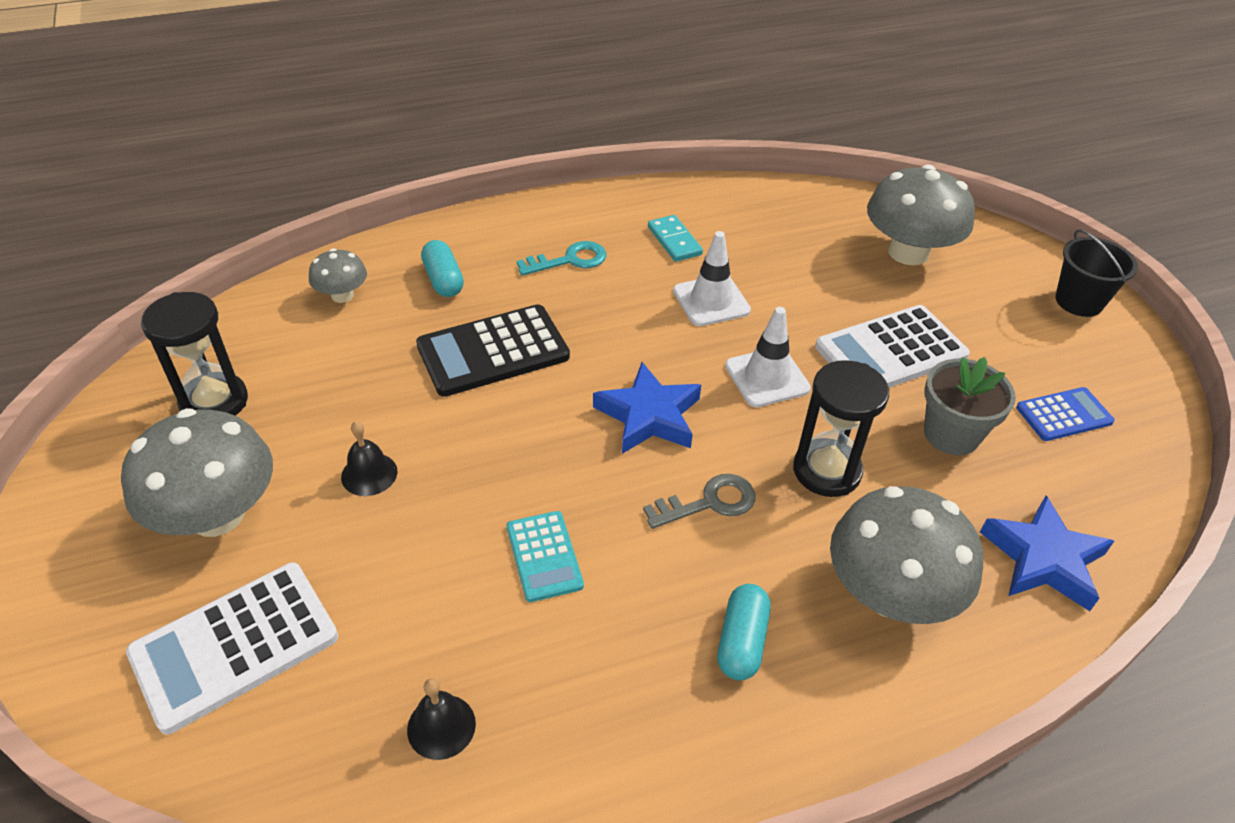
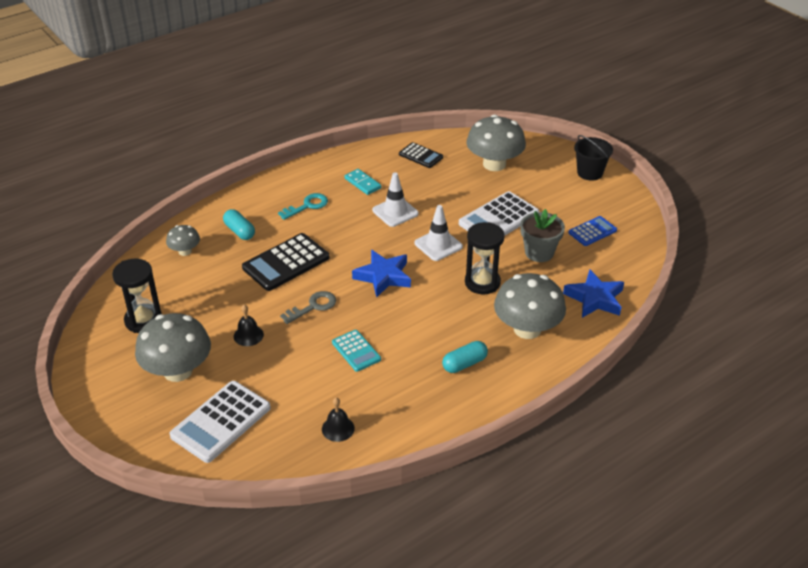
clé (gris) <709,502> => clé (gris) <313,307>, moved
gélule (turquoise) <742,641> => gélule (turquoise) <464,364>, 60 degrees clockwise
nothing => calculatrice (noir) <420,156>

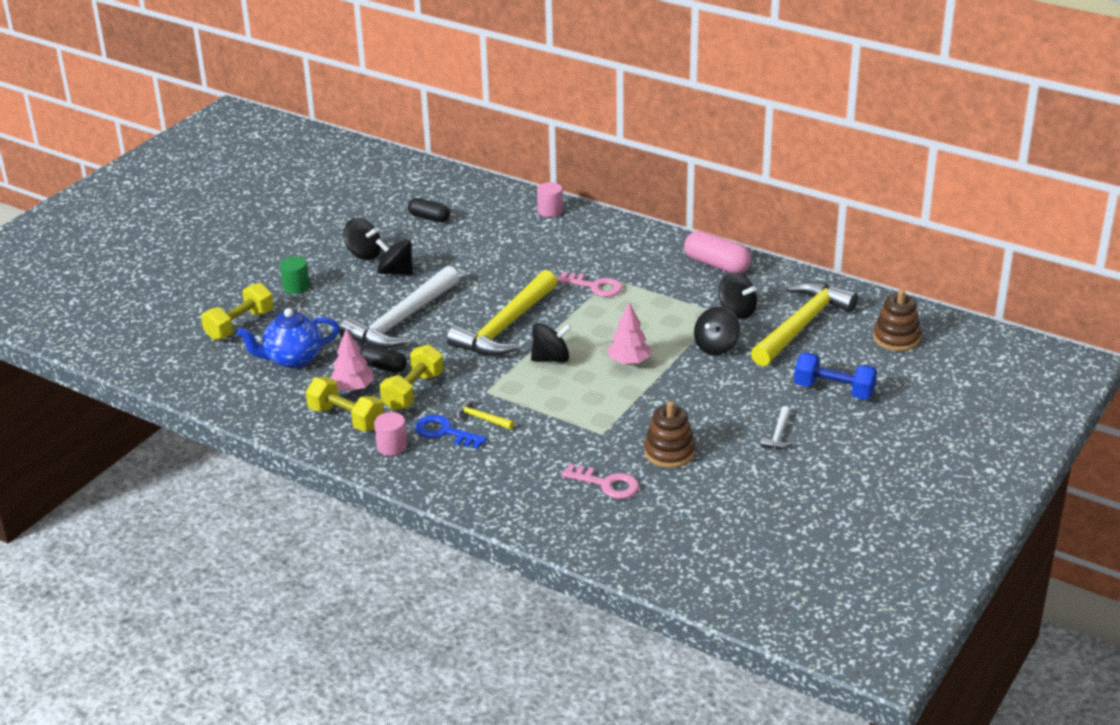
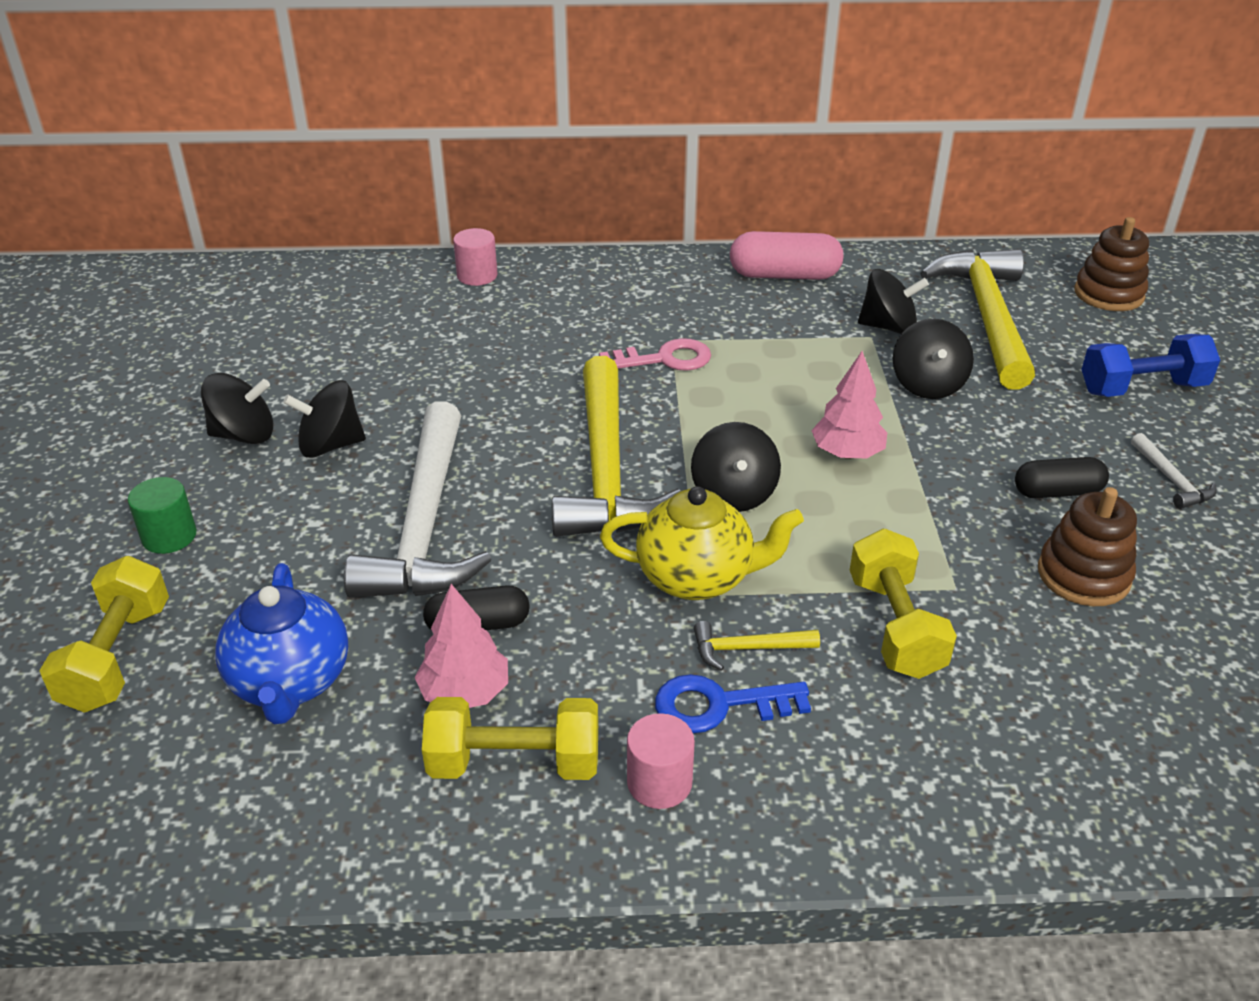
gélule (noir) <429,218> => gélule (noir) <1057,492>, moved
théière (bleu) <293,359> => théière (bleu) <290,682>, 45 degrees counterclockwise
toupie (noir) <551,359> => toupie (noir) <733,494>, 135 degrees clockwise
haltère (jaune) <413,391> => haltère (jaune) <895,626>, moved
clé (rose) <606,484> => nothing
nothing => théière (jaune) <697,578>

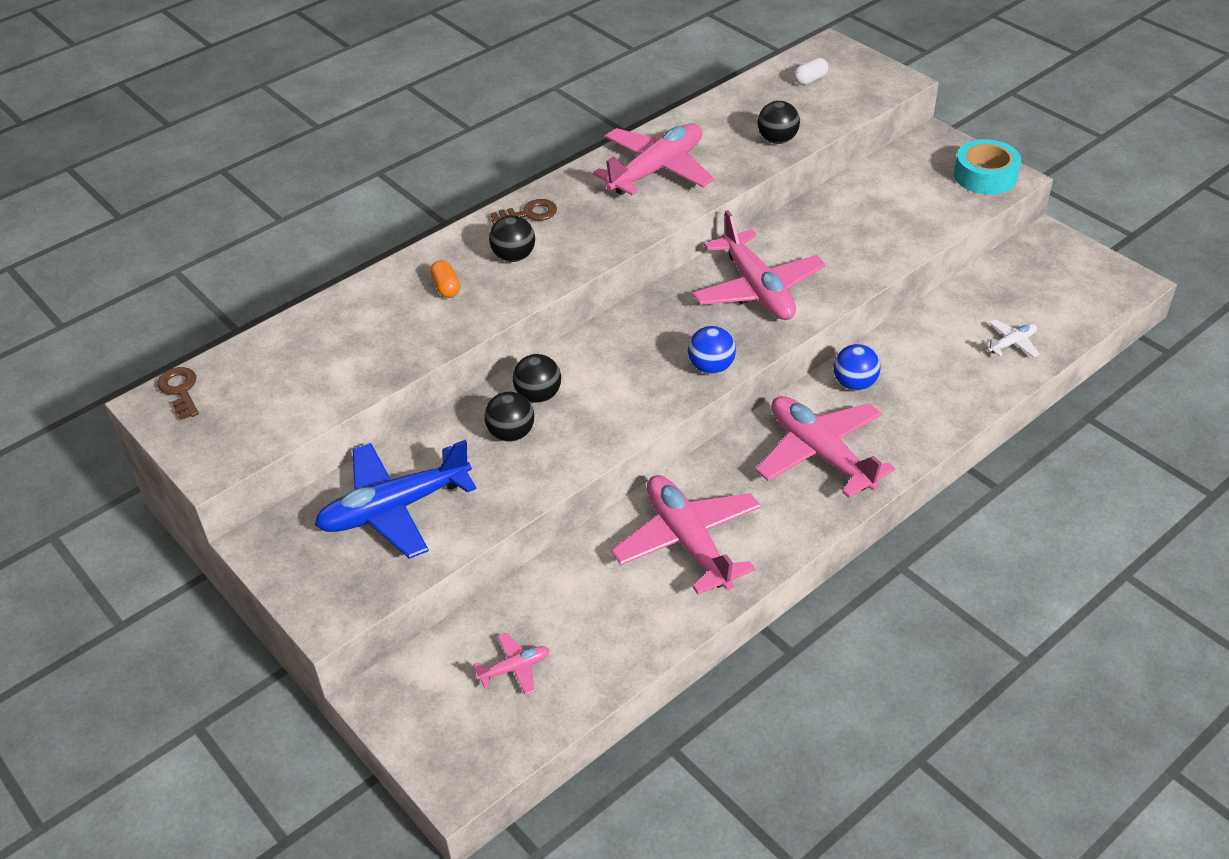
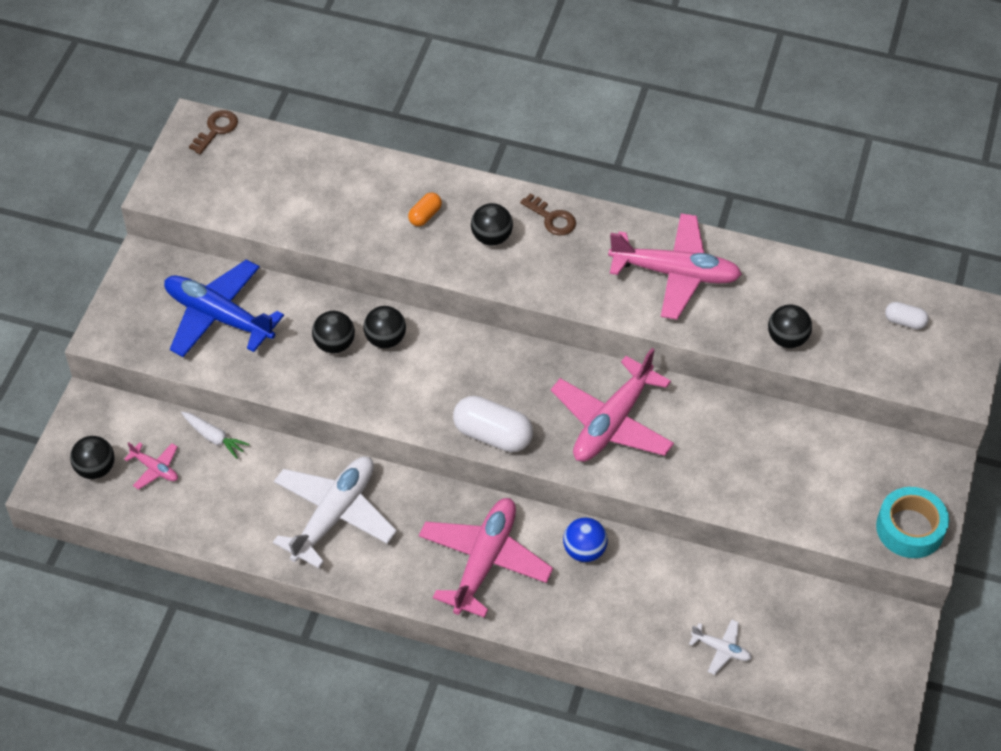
balle (bleu) <711,367> => gélule (blanc) <492,435>
avion (rose) <688,541> => avion (blanc) <334,515>
nothing => carotte (blanc) <214,437>
nothing => balle (noir) <95,468>

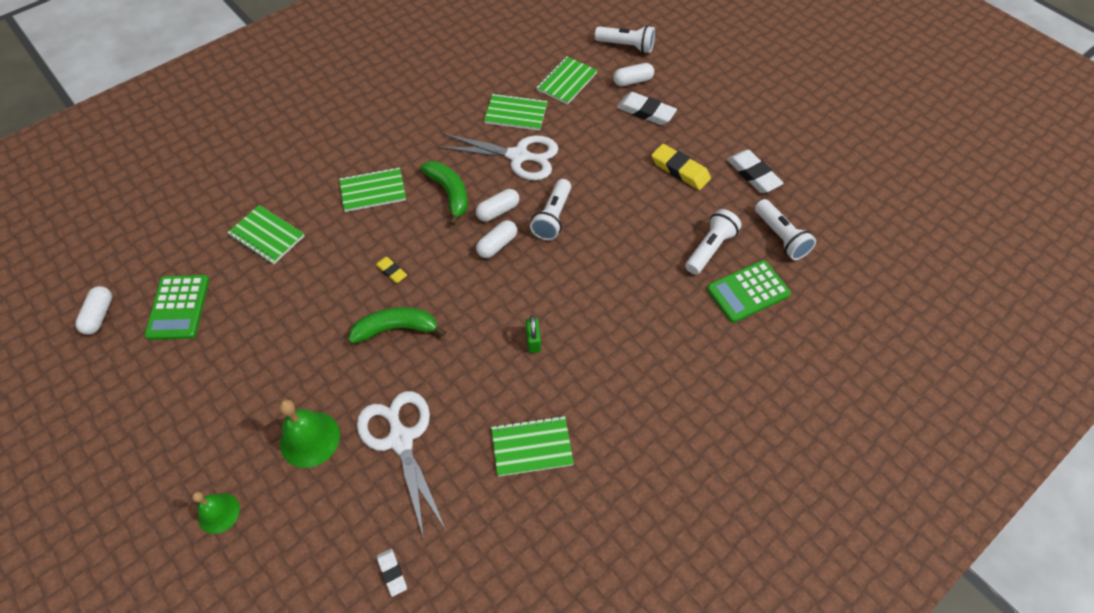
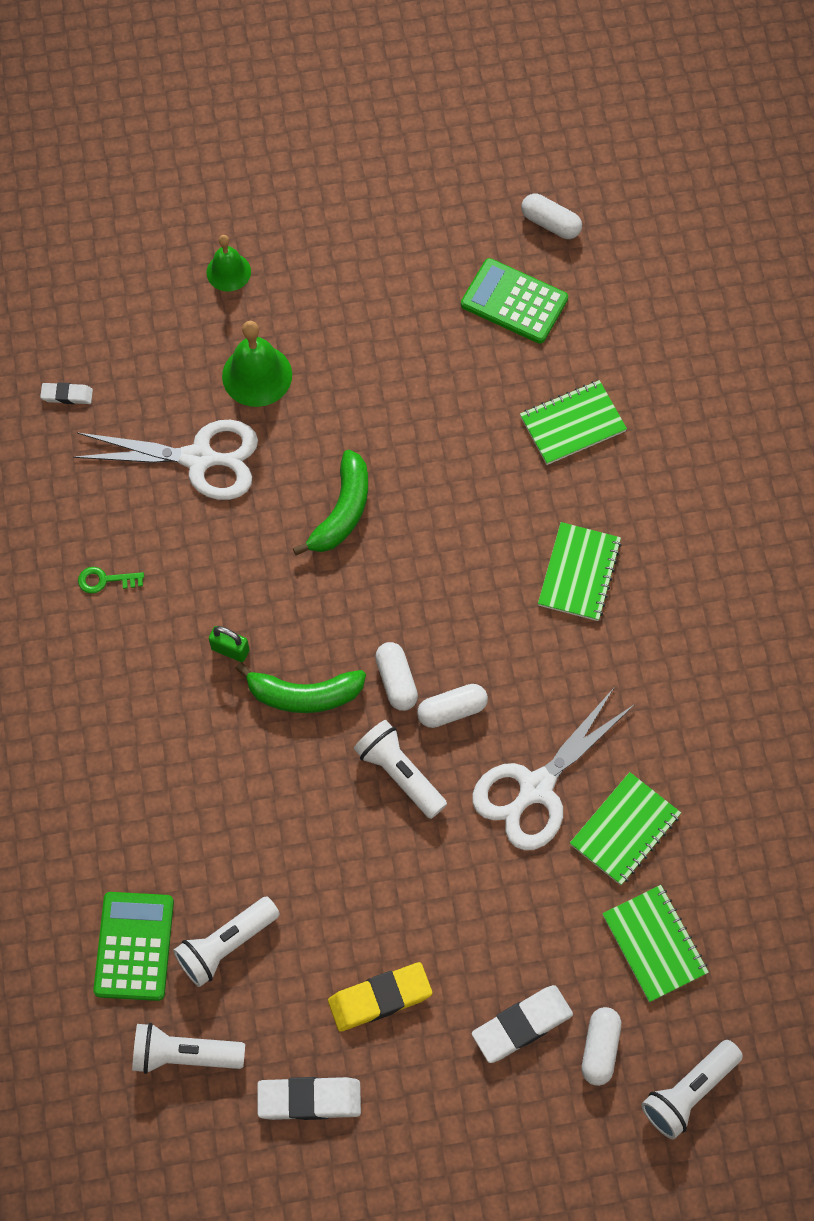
banane (vert) <449,193> => banane (vert) <304,695>, moved
gélule (blanc) <498,211> => gélule (blanc) <452,710>, 75 degrees clockwise
lampe de poche (blanc) <710,248> => lampe de poche (blanc) <226,945>, 75 degrees clockwise
gomme (jaune) <391,271> => nothing
carnet (vert) <532,447> => clé (vert) <105,580>

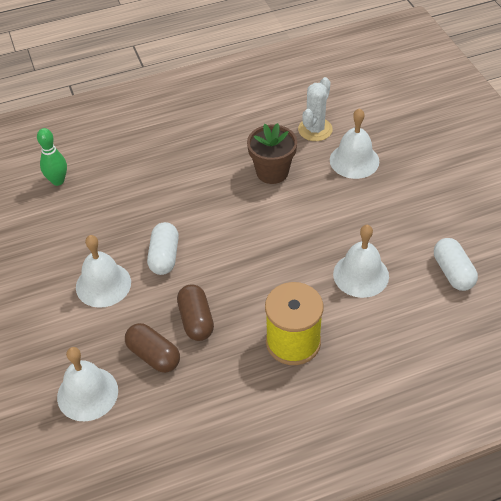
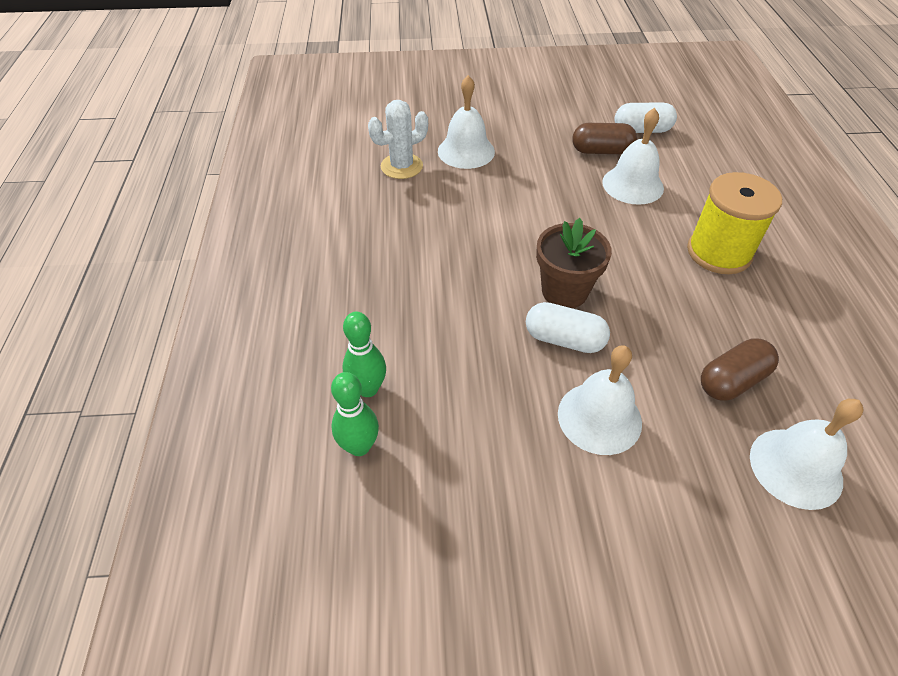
cactus (blanc) <315,129> => cactus (blanc) <401,166>, 75 degrees counterclockwise
pot de fleurs (marron) <272,172> => pot de fleurs (marron) <564,291>, moved
gélule (marron) <196,320> => gélule (marron) <601,151>, moved
nothing => quille (vert) <368,388>

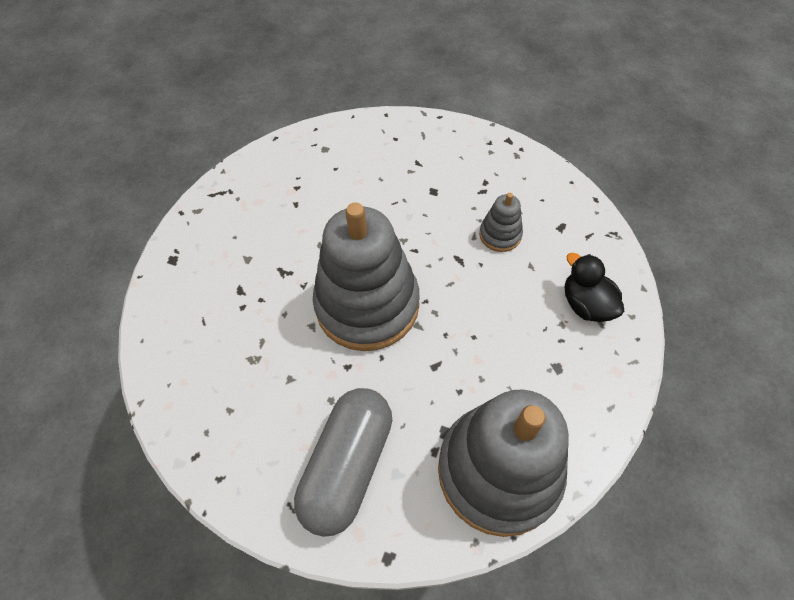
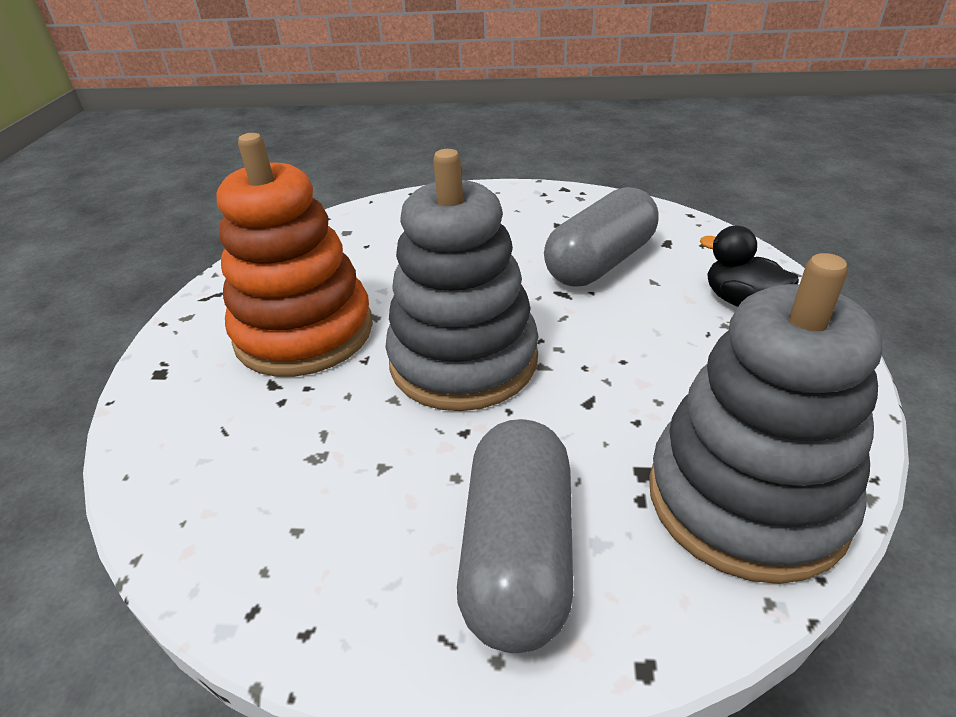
jouet à empiler (gris) <500,235> => gélule (gris) <600,263>
nothing => jouet à empiler (orange) <304,333>

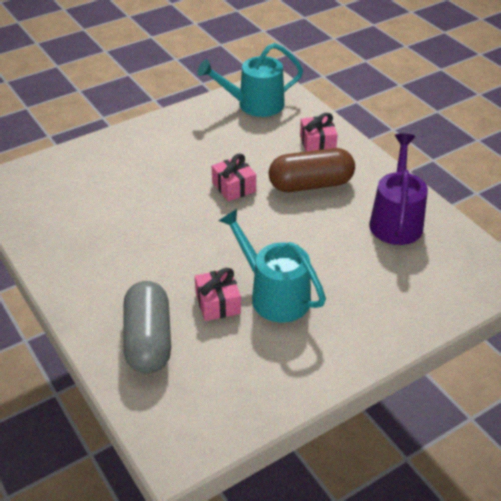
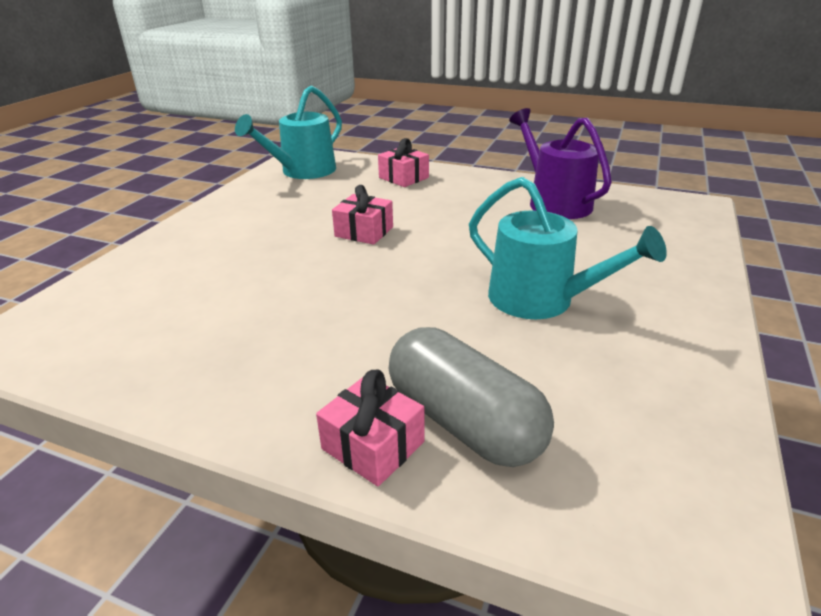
gélule (marron) <310,184> => nothing
arrosoir (turquoise) <274,295> => arrosoir (turquoise) <540,300>, 150 degrees counterclockwise
cadeau (rose) <218,303> => cadeau (rose) <373,445>, moved

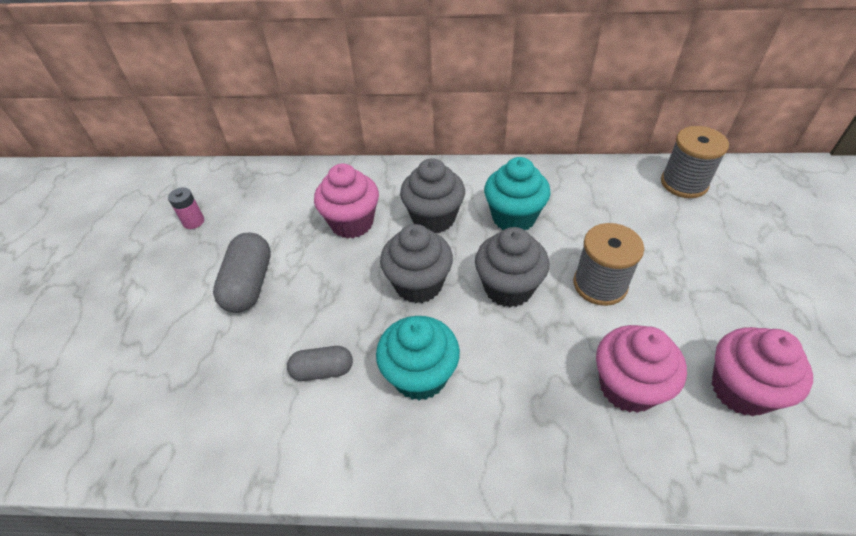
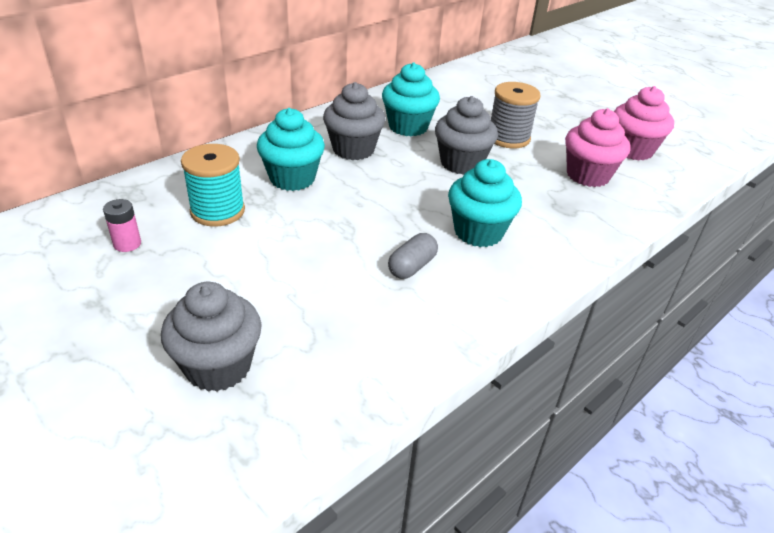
bobine (gris) <684,183> => nothing
muffin (rose) <352,223> => muffin (turquoise) <292,178>
muffin (gris) <418,284> => muffin (gris) <218,366>, moved
gélule (gris) <249,284> => nothing
nothing => bobine (turquoise) <217,211>

